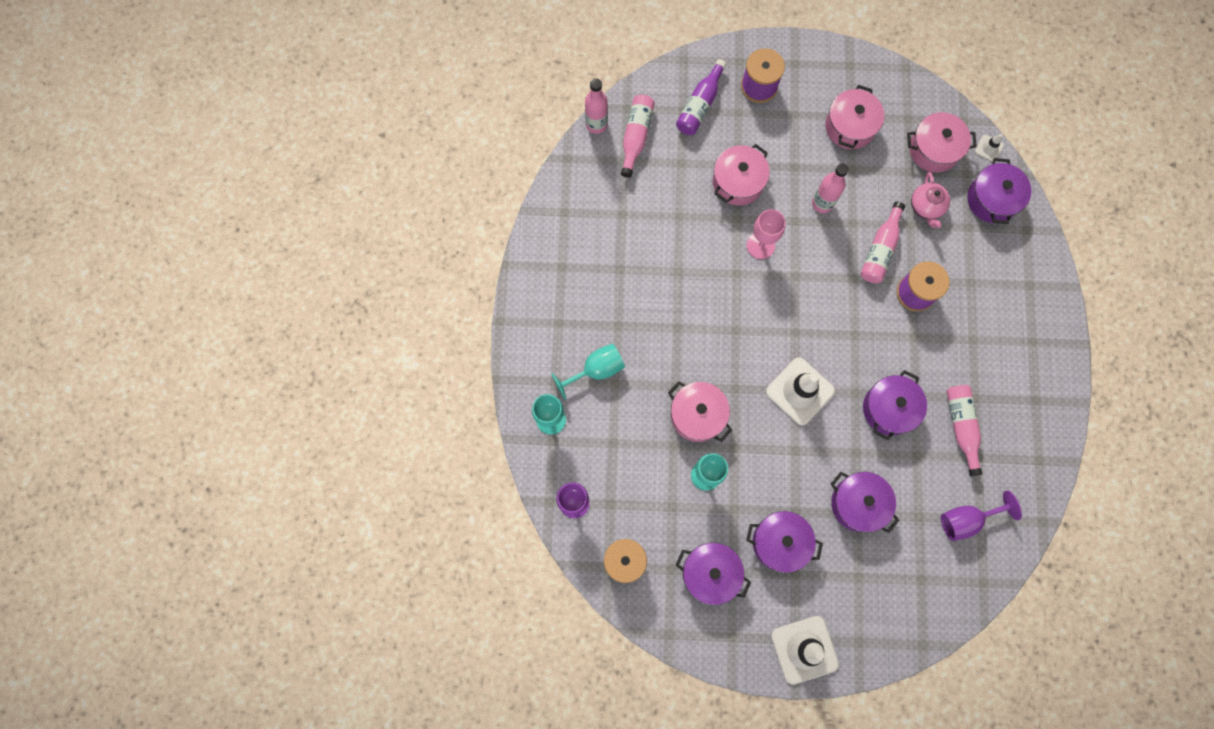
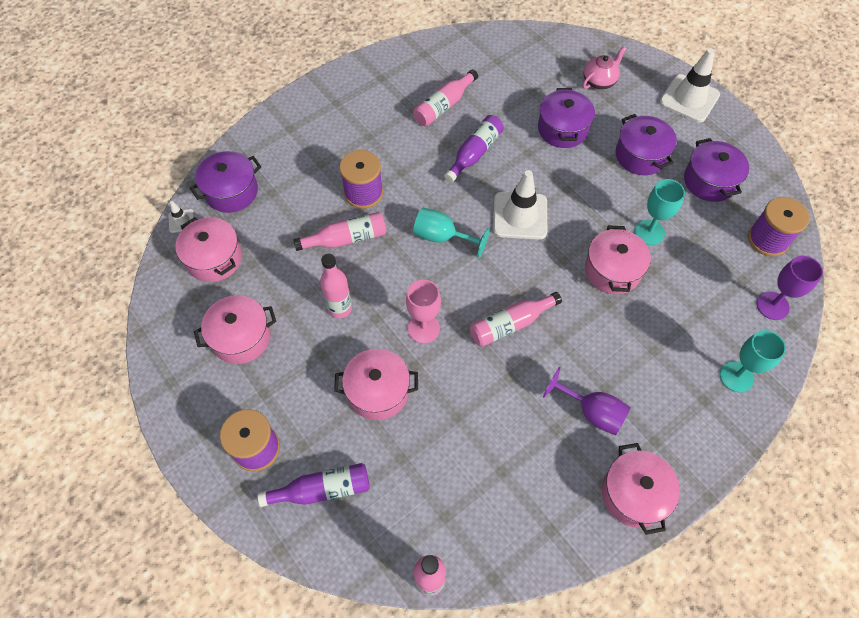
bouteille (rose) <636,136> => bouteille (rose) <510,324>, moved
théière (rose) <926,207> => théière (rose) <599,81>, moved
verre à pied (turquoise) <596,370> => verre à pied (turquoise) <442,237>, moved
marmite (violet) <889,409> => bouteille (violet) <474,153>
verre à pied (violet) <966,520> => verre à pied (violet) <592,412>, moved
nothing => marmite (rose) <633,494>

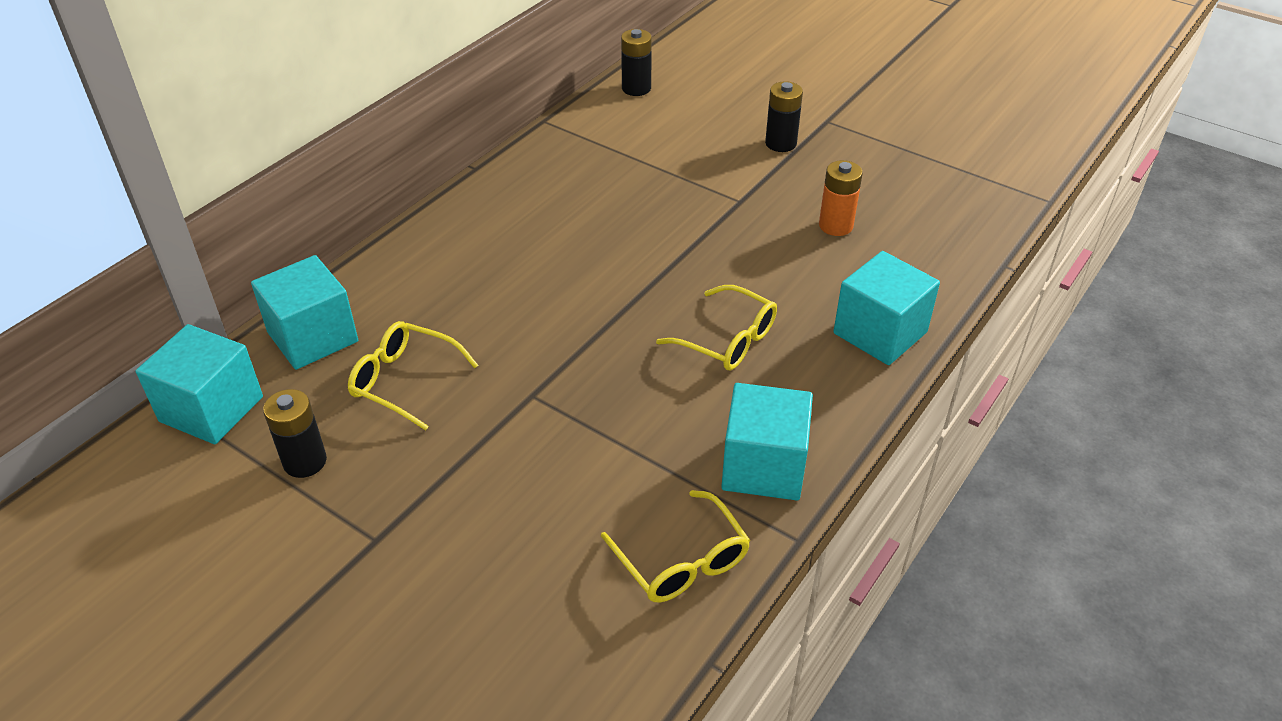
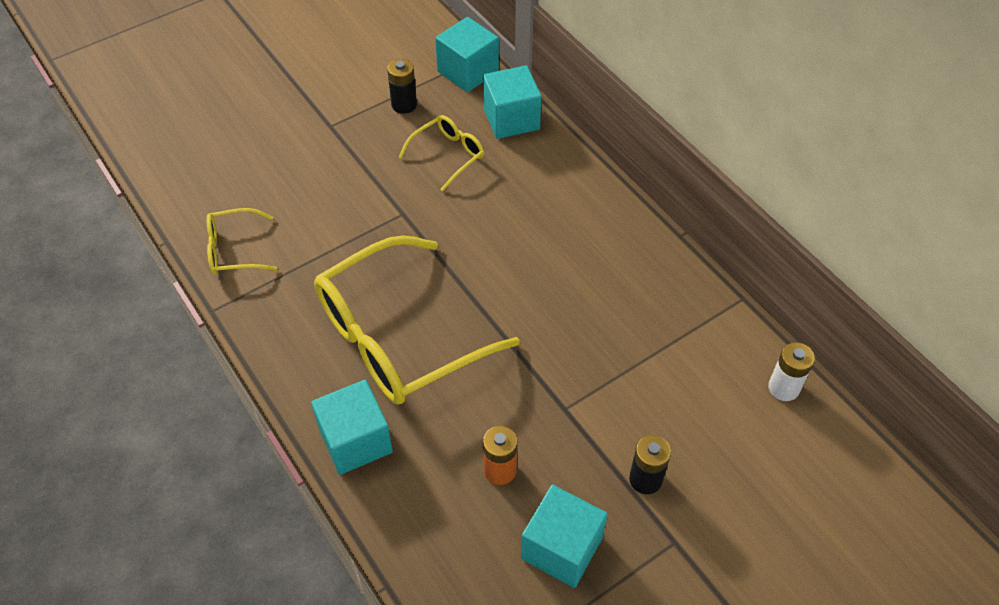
pile (noir) <636,88> => pile (blanc) <783,388>
lunettes (jaune) <727,340> => lunettes (jaune) <399,336>, x2.14
cube (turquoise) <763,466> => cube (turquoise) <561,548>, moved

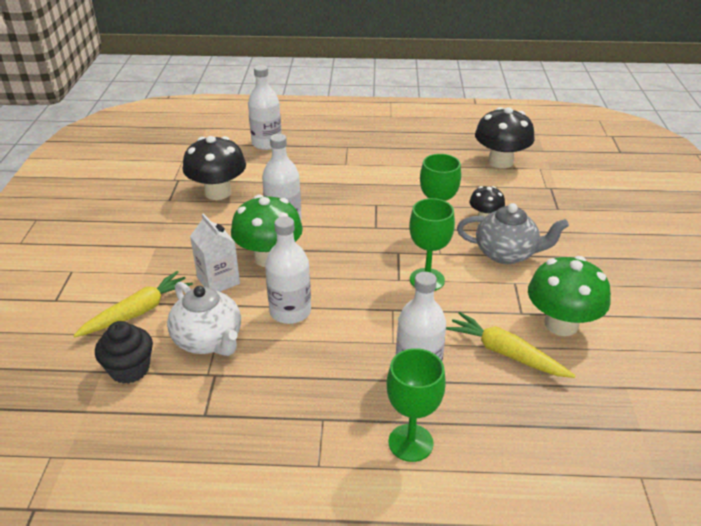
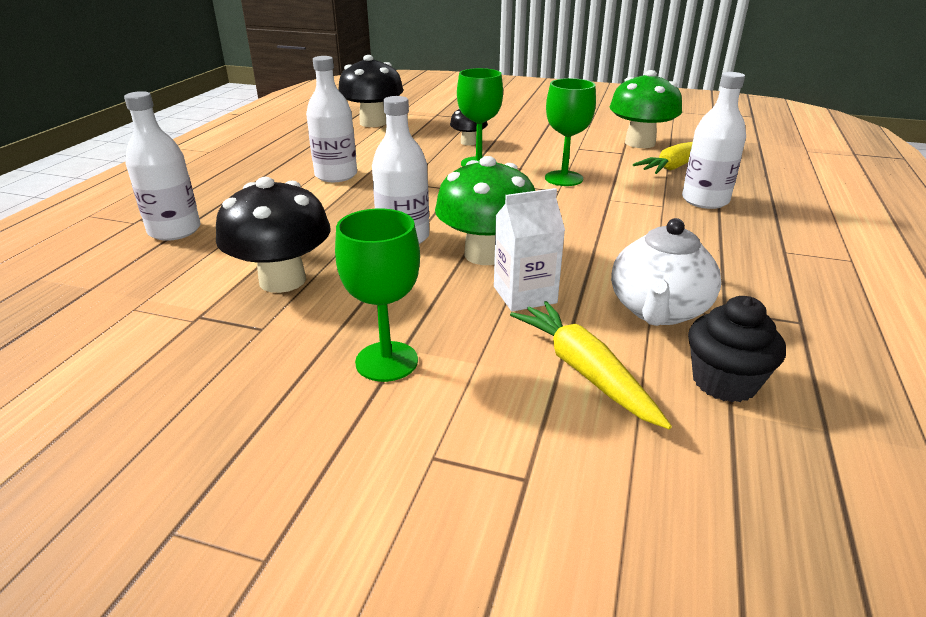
théière (gris) <506,254> => nothing
bouteille (blanc) <290,311> => bouteille (blanc) <336,175>, moved
théière (blanc) <208,341> => théière (blanc) <658,310>, 135 degrees clockwise
verre à pied (vert) <410,443> => verre à pied (vert) <386,361>, moved

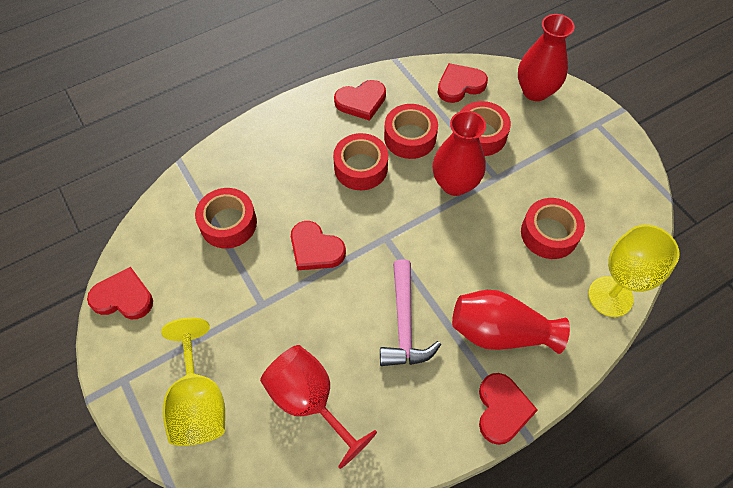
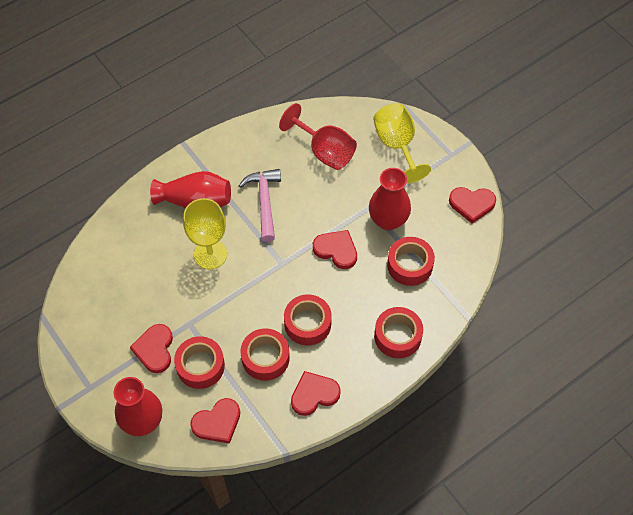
vase (rouge) <455,184> => vase (rouge) <388,220>, moved
ruban adhésif (rouge) <549,233> => ruban adhésif (rouge) <397,336>, moved
verre à pied (jaune) <610,296> => verre à pied (jaune) <210,254>, moved
cœur (rouge) <502,409> => cœur (rouge) <155,349>, moved

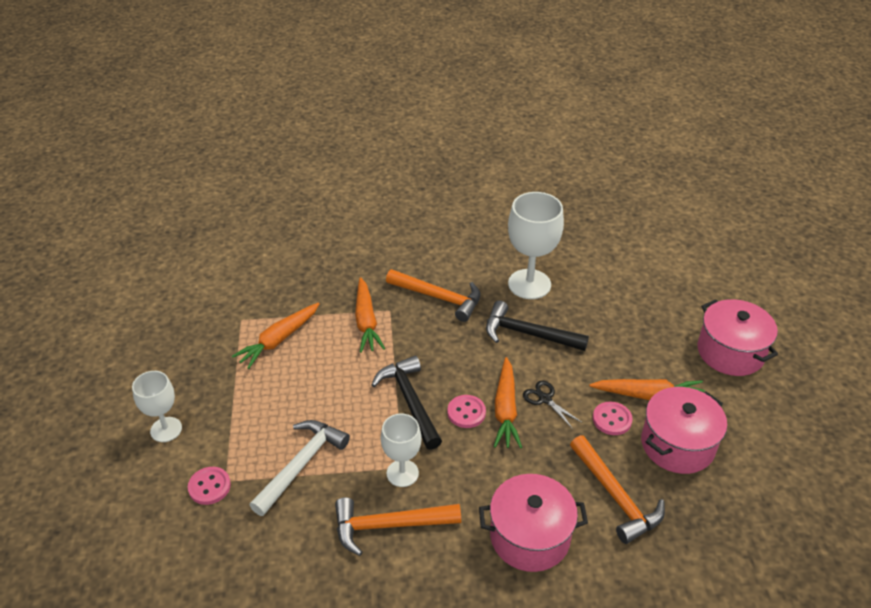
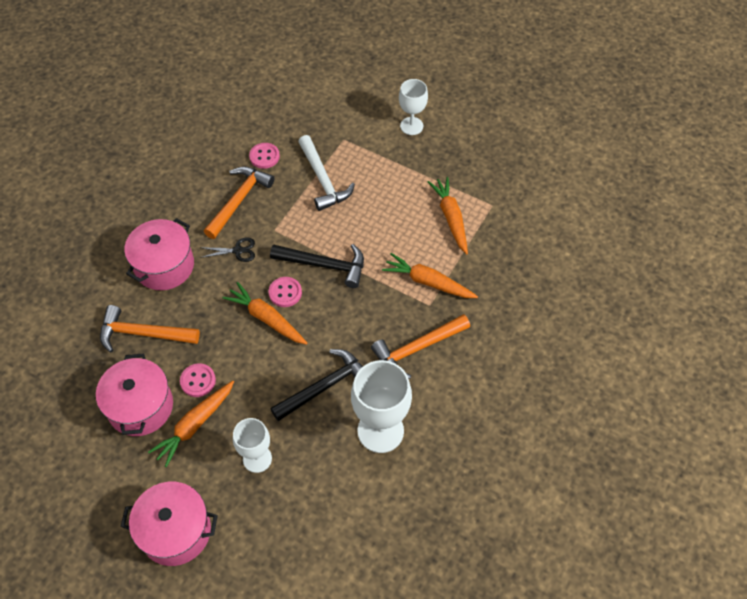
ciseaux (noir) <545,399> => ciseaux (noir) <238,250>, moved
verre à pied (blanc) <402,473> => verre à pied (blanc) <257,458>, moved
bouton (rose) <209,487> => bouton (rose) <264,156>, moved

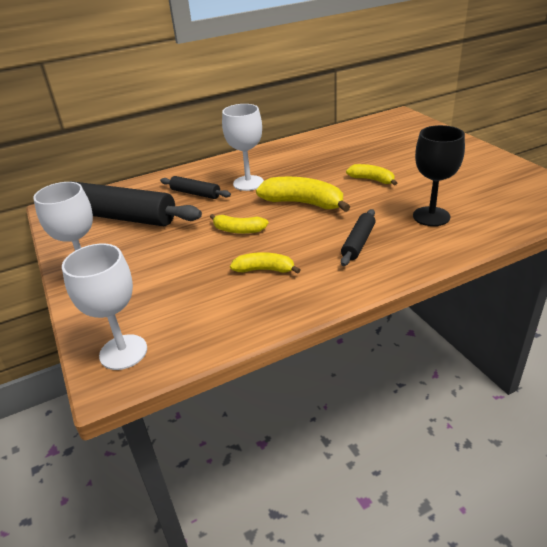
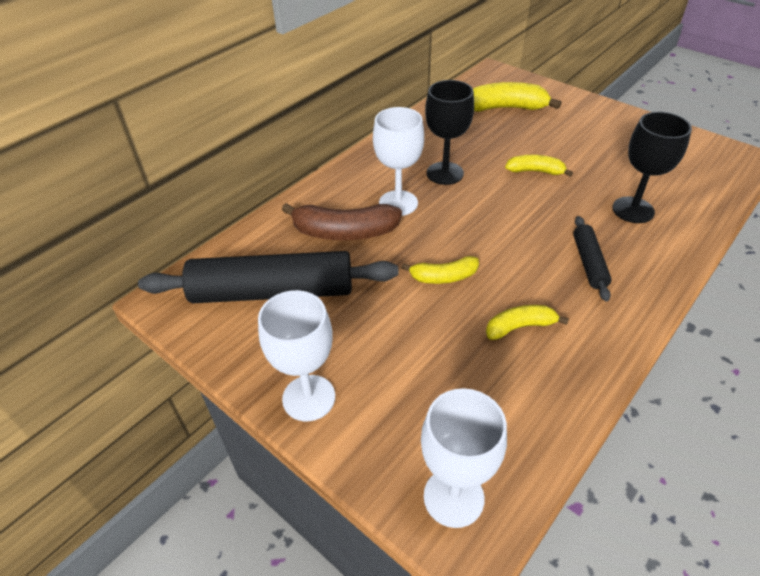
rouleau à pâtisserie (noir) <195,193> => banane (marron) <344,232>
banane (jaune) <303,203> => banane (jaune) <505,108>, moved
nothing => verre à pied (noir) <445,173>

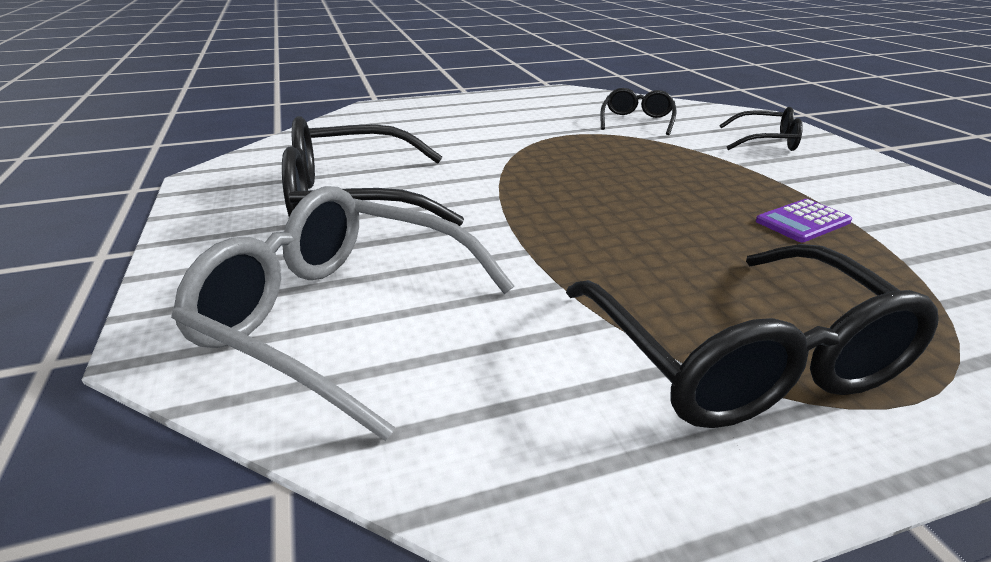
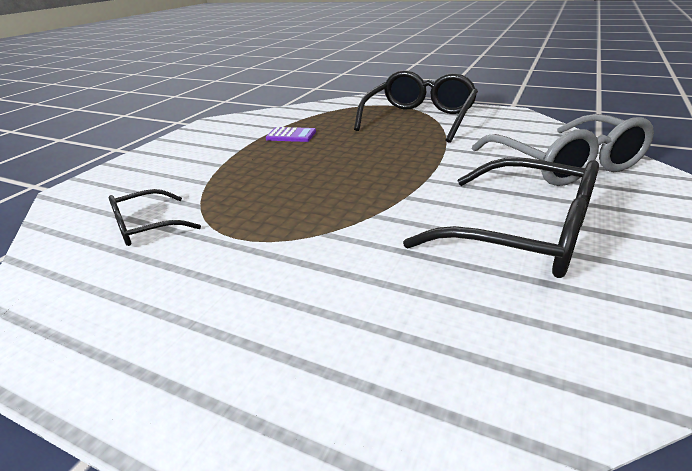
lunettes (noir) <765,141> => nothing

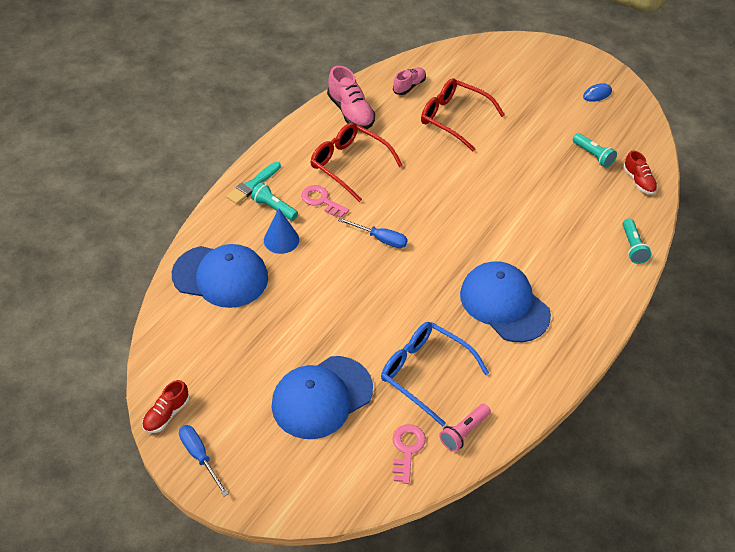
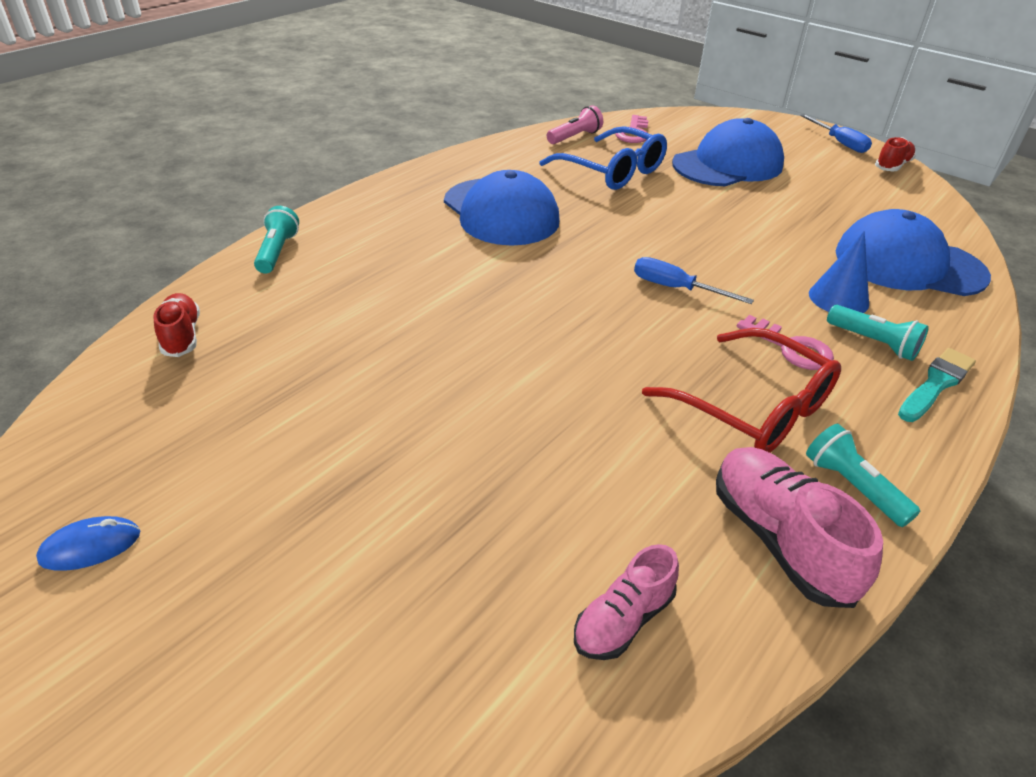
lunettes (rouge) <454,118> => nothing
lampe de poche (turquoise) <593,155> => lampe de poche (turquoise) <852,487>, moved

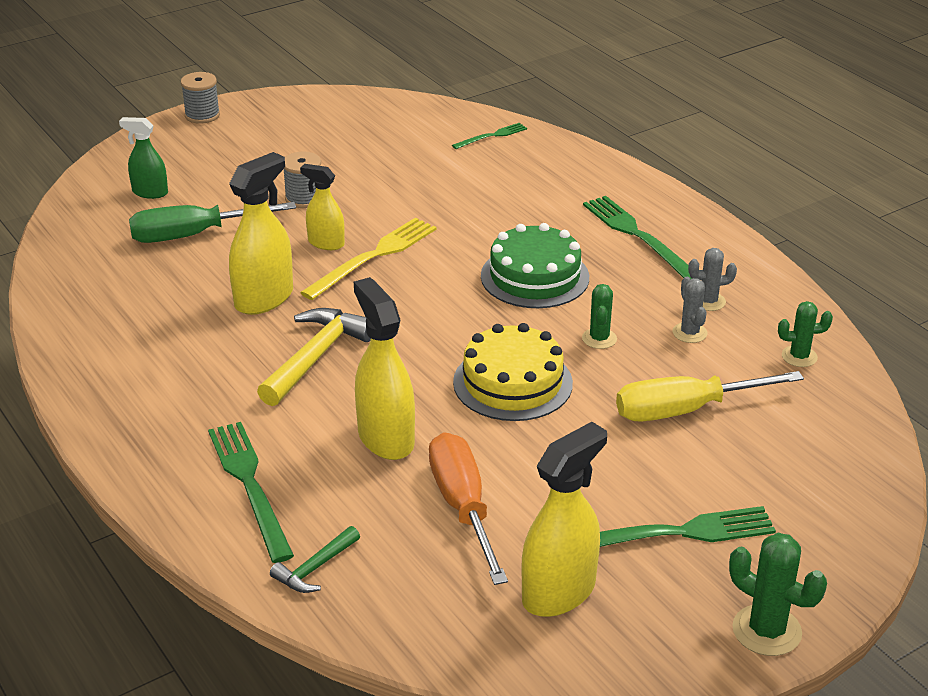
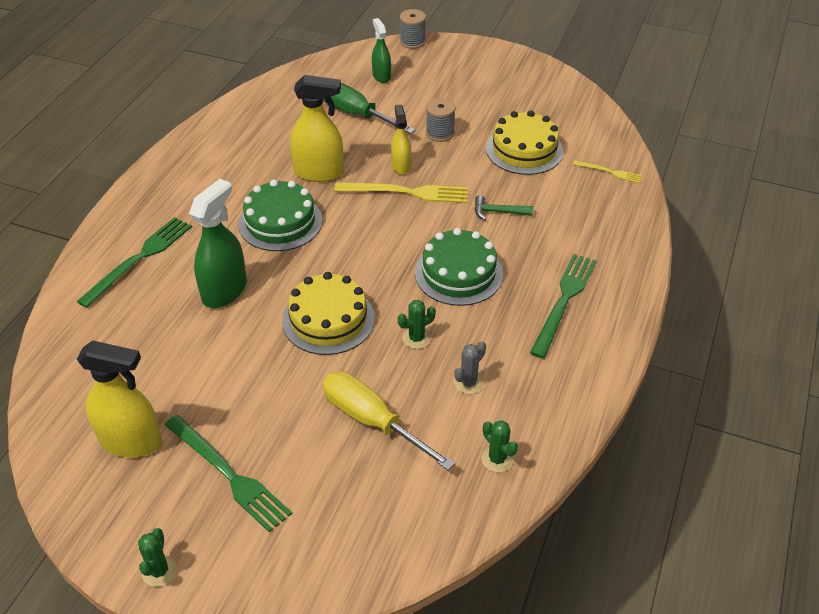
bobine (gris) <202,115> => bobine (gris) <412,42>, moved
fourchette (vert) <492,136> => fourchette (jaune) <609,172>
cactus (gris) <708,301> => nothing
vaporisateur (jaune) <386,438> => vaporisateur (vert) <225,291>
marteau (jaune) <316,356> => gâteau (vert) <280,222>
tournevis (orange) <463,506> => nothing
marteau (vert) <315,568> => marteau (vert) <498,212>, moved
cactus (vert) <766,630> => cactus (vert) <159,571>, x0.64
nothing => gâteau (jaune) <524,150>

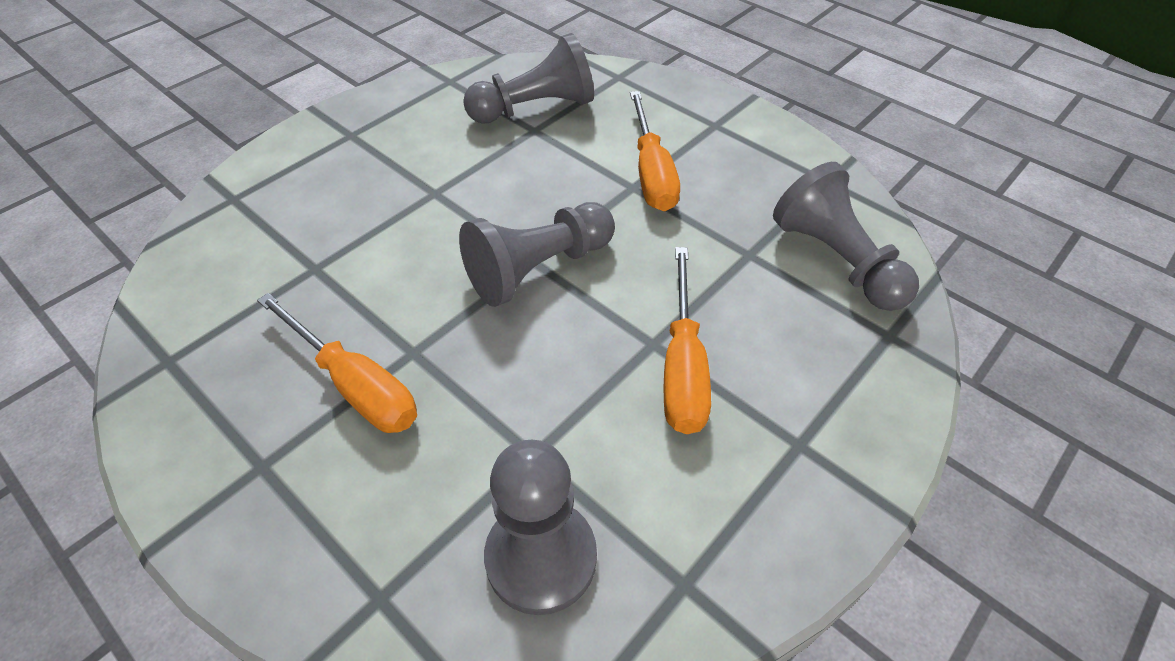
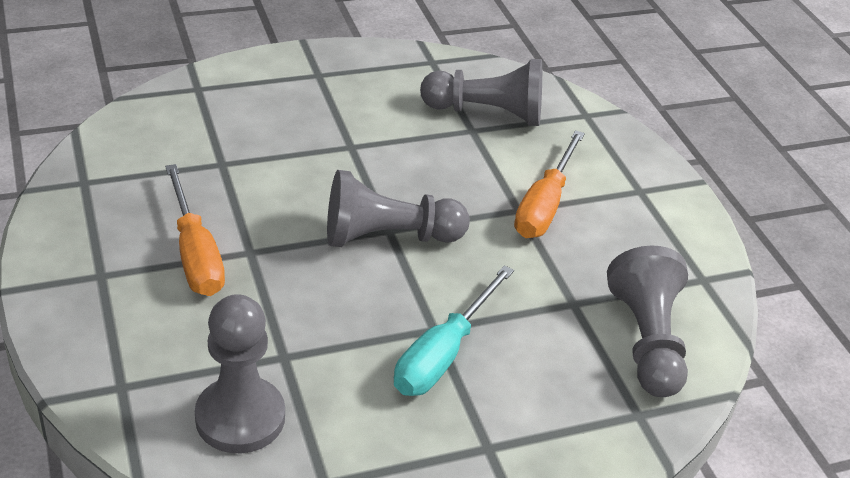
tournevis (orange) <682,366> => tournevis (turquoise) <443,354>

